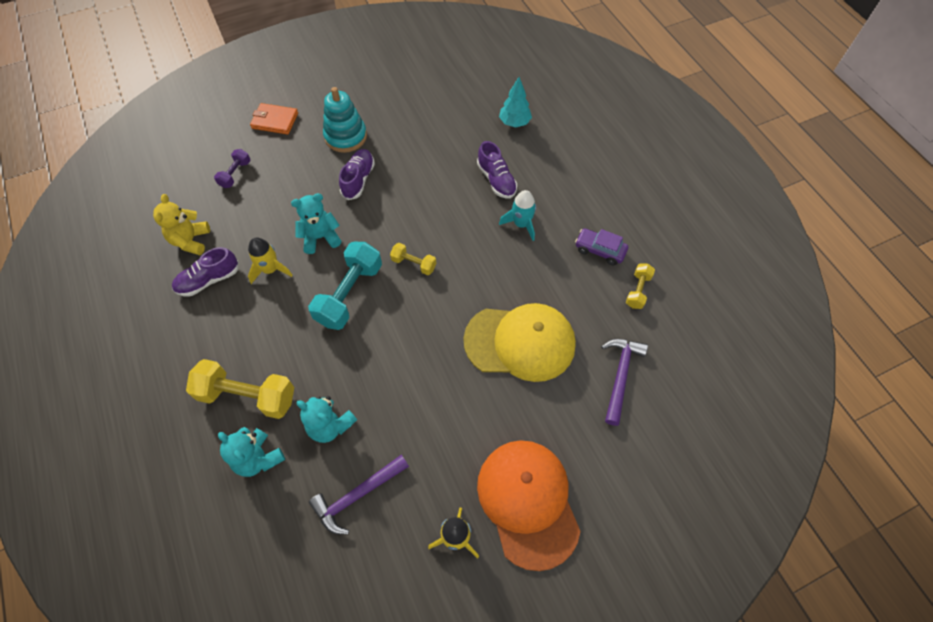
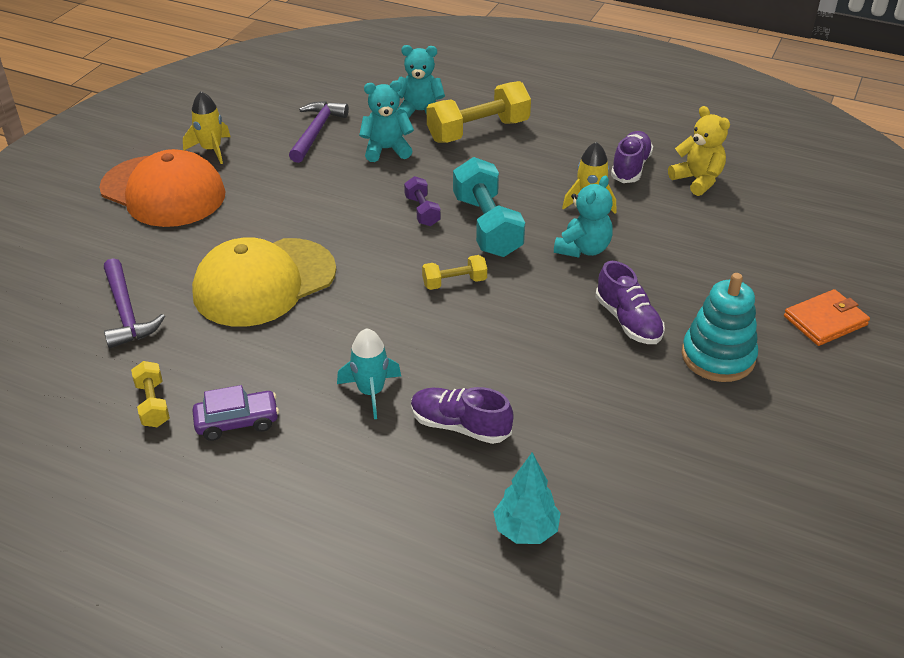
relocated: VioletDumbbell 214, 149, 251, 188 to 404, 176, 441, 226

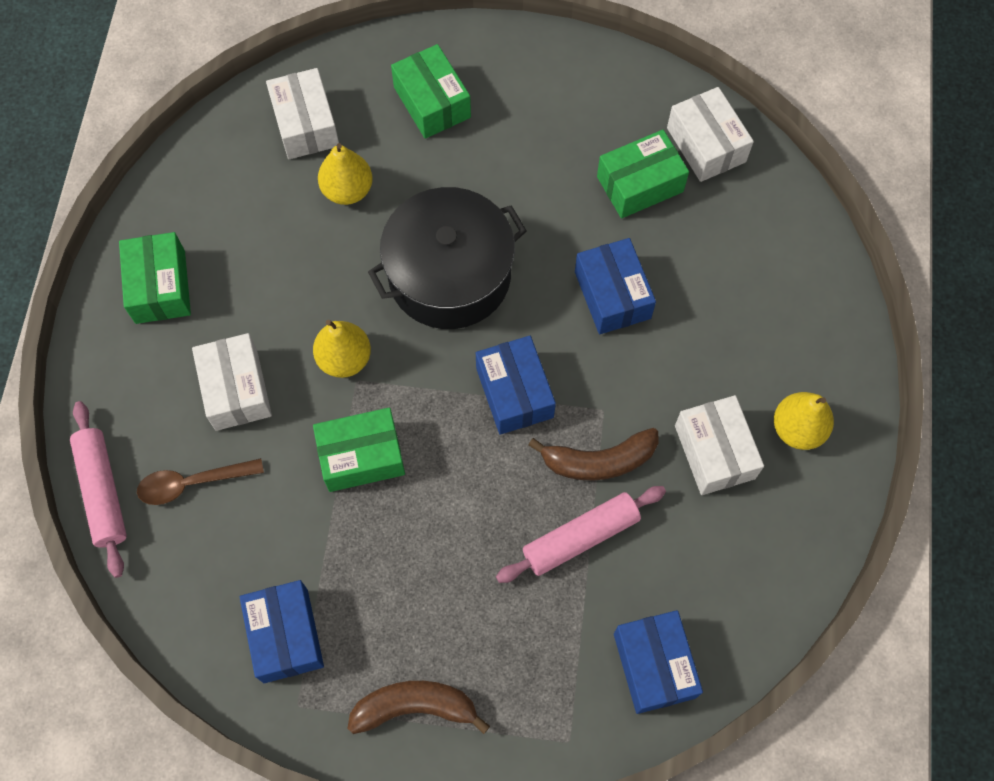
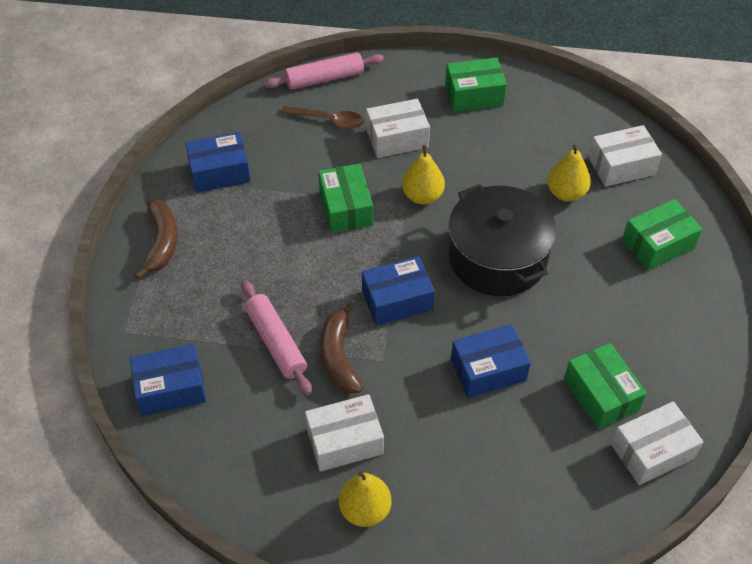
spun: BrownSpoon 137, 458, 264, 505 = 281, 106, 364, 129 120 degrees clockwise

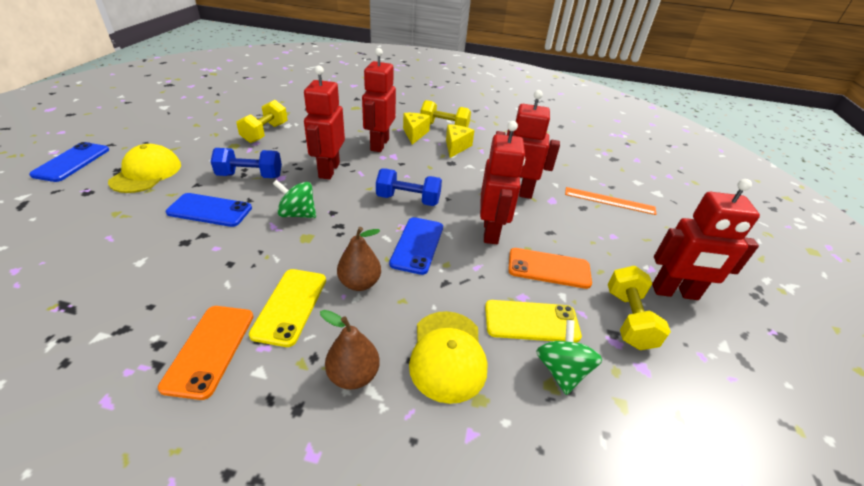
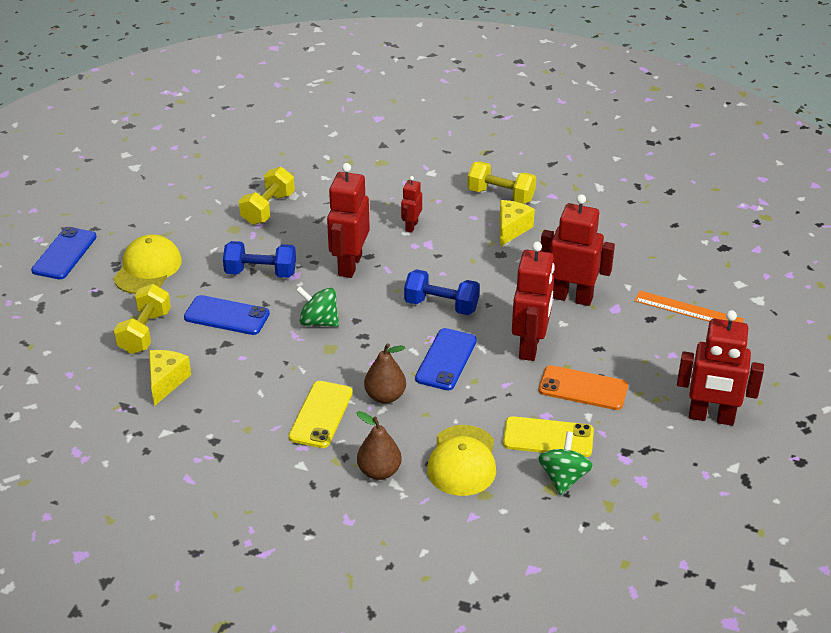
missing: OrangeColouredMobilePhone 158, 306, 254, 400
relocated: YellowCheeseWedge 403, 113, 430, 145 to 149, 350, 191, 406; YellowDumbbell 608, 266, 671, 350 to 114, 284, 171, 354
size: ScarletRobot 362, 48, 396, 152 = 401, 176, 422, 233 x0.51

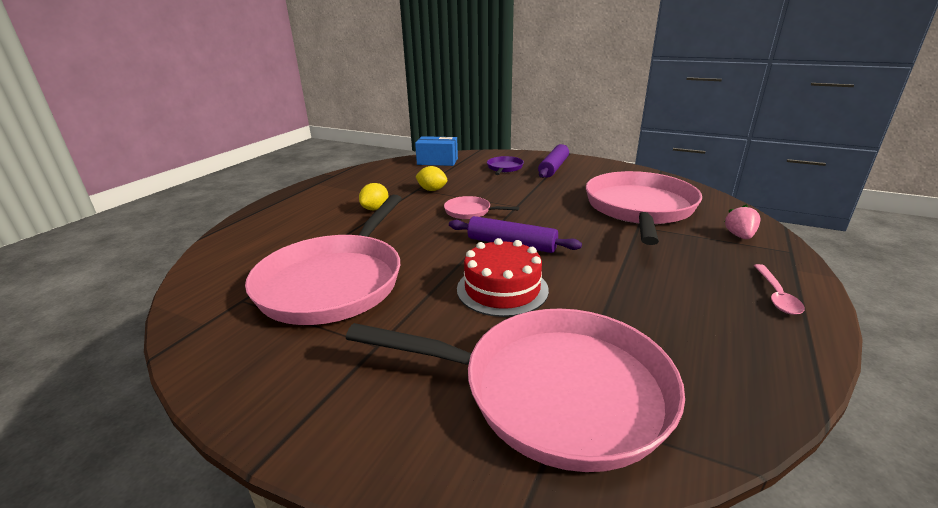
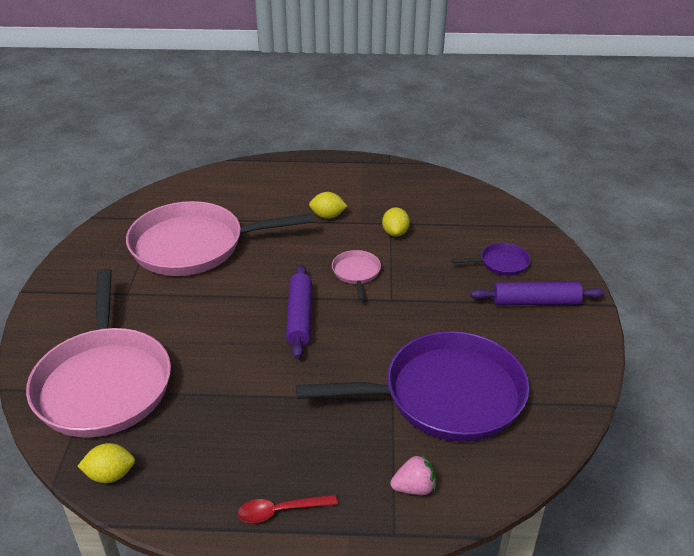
missing: CobaltPackage 415, 136, 458, 166; ScarletCake 457, 238, 549, 317
appeared: YellowToyLemon 77, 443, 135, 483
colour: RosePinkSkillet 586, 171, 702, 245 to VioletSkillet 296, 331, 529, 442; RosePinkSpoon 754, 264, 805, 315 to ScarletSpoon 238, 495, 338, 523

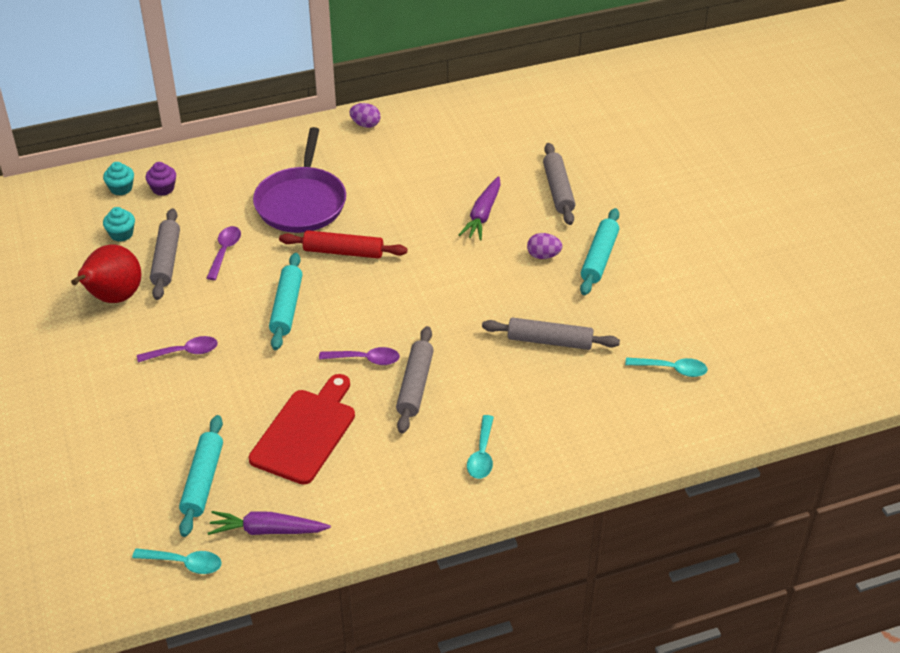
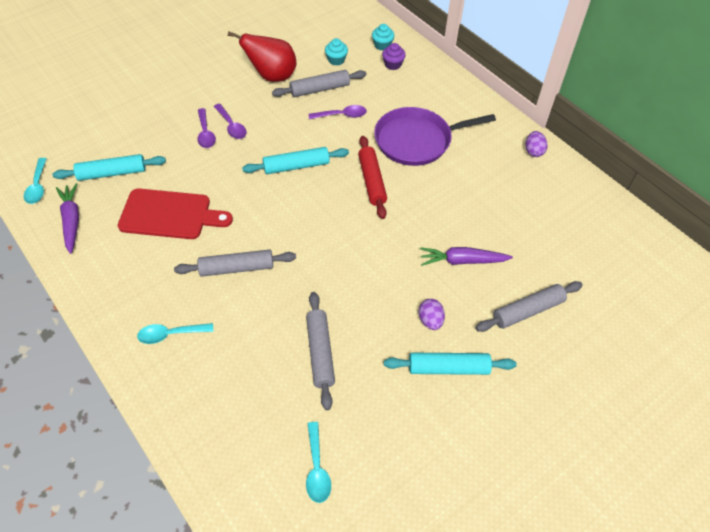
relocated: VioletSpoon 319, 347, 400, 365 to 197, 108, 216, 148

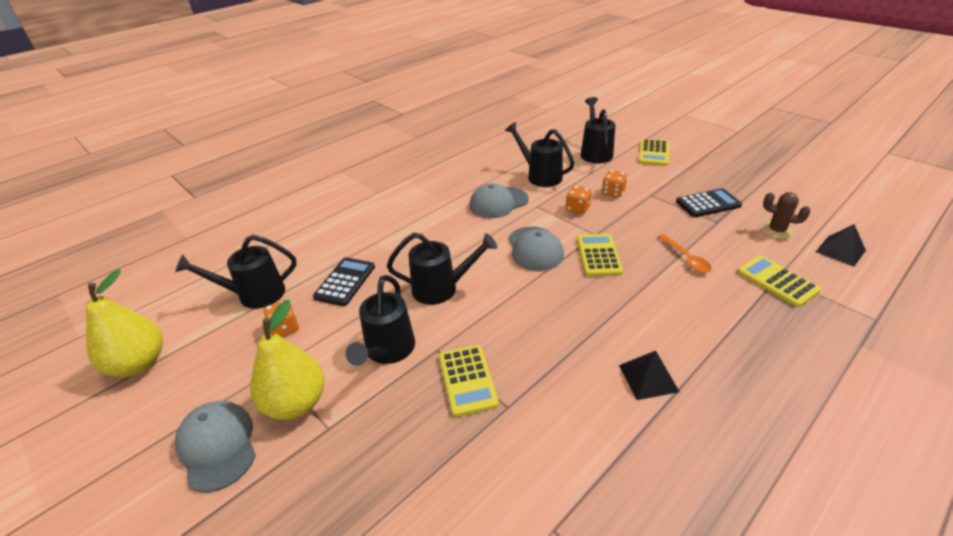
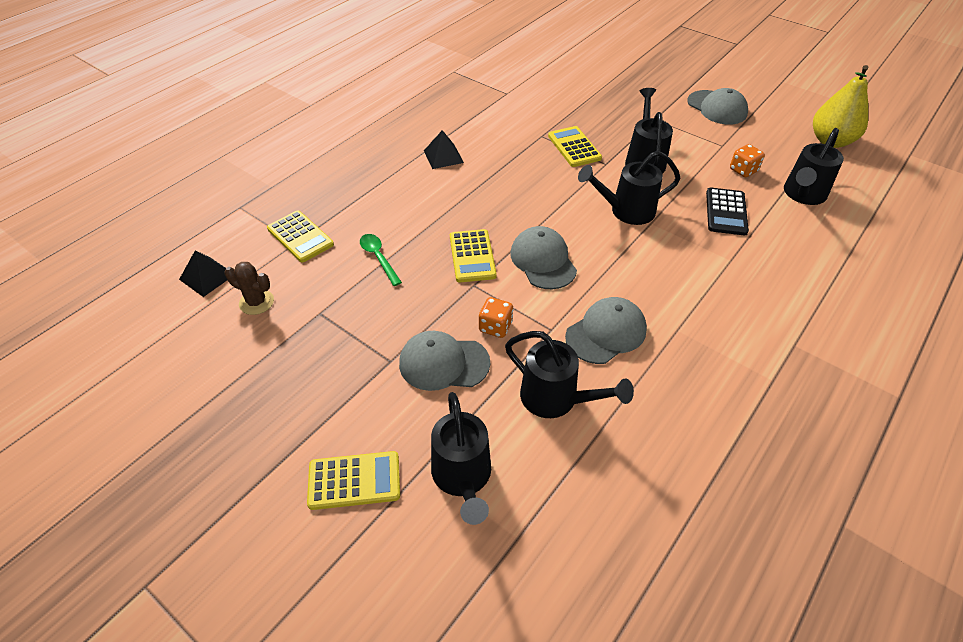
missing: YellowPear 250, 300, 325, 420; JetBlackAddingMachine 676, 188, 742, 217
exchanged: OrangeColouredGameDie 602, 170, 628, 197 to GrayCap 399, 331, 490, 391
colour: OrangeColouredSpoon 658, 234, 712, 273 to GreenSpoon 360, 234, 402, 286
spun: JetBlackWateringPot 175, 235, 297, 309 = 784, 128, 844, 205 150 degrees clockwise; YellowAddingMachine 639, 139, 669, 166 = 307, 451, 400, 510 75 degrees clockwise

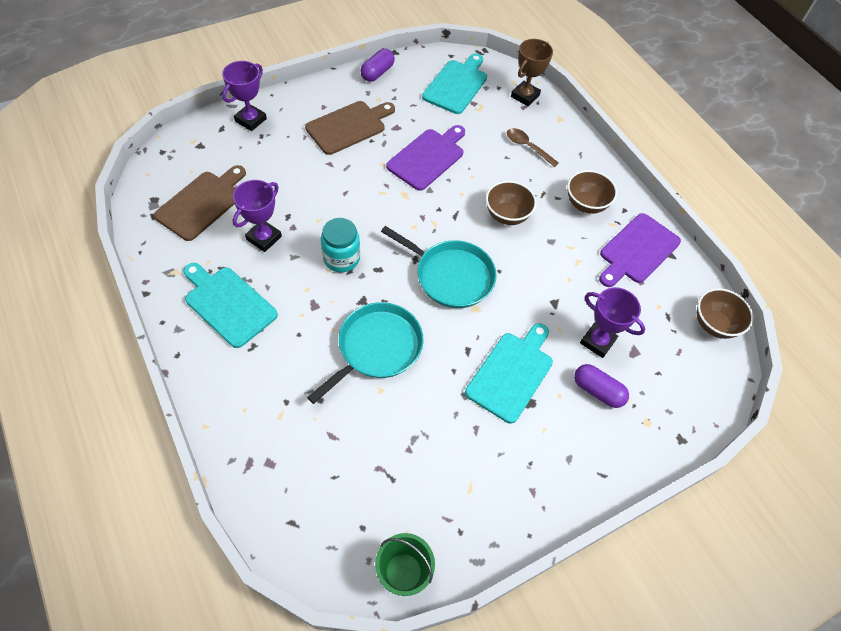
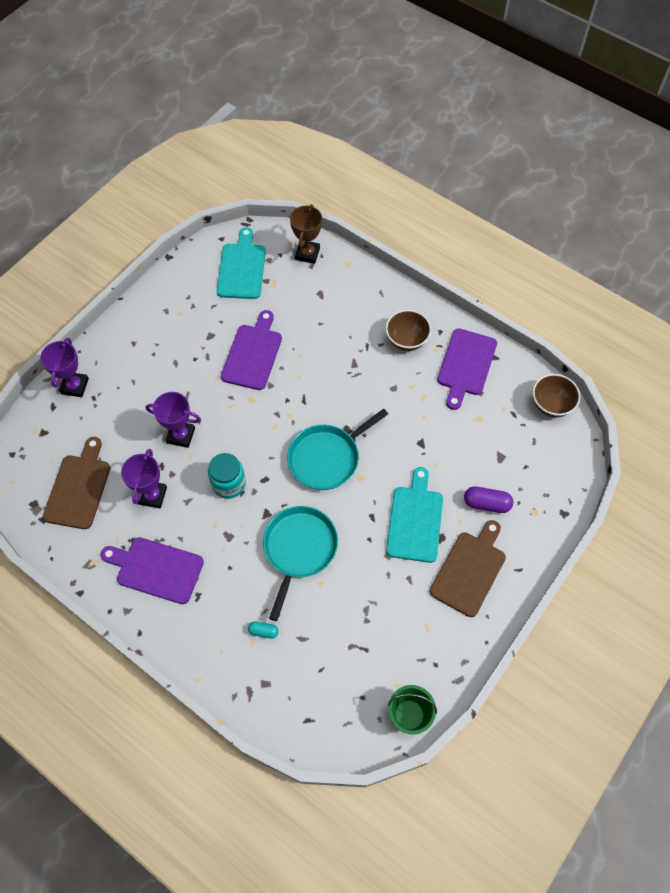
missing: VioletPillShape 360, 49, 395, 82; BrownBowl 486, 181, 537, 225; BrownSpoon 507, 128, 559, 167
appeared: TurquoisePillShape 248, 621, 279, 639
relocated: BrownChoppingBoard 305, 101, 395, 155 to 430, 520, 506, 617; VioletAwardCup 580, 287, 645, 358 to 146, 392, 201, 448
colour: TurquoiseChoppingBoard 183, 263, 278, 348 to VioletChoppingBoard 100, 537, 204, 604
spun: TurquoiseSkillet 381, 226, 497, 308 = 287, 409, 388, 490 135 degrees clockwise

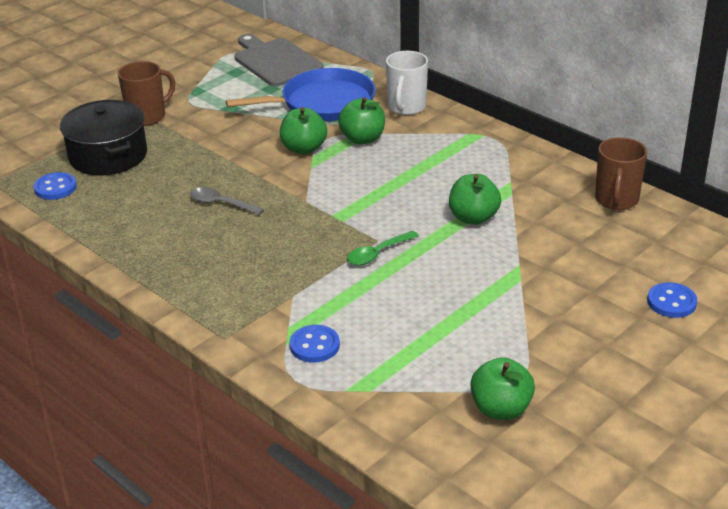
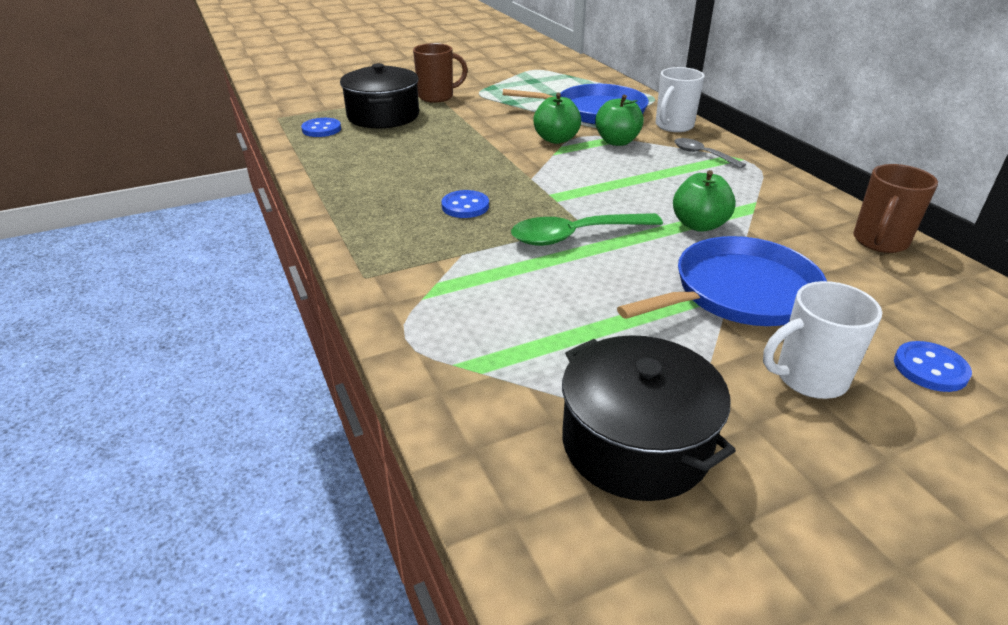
missing: GrayChoppingBoard 234, 34, 323, 87
appeared: CobaltSkillet 617, 236, 827, 326; PureWhiteTeaMug 763, 281, 882, 399
relocated: GraySpoon 190, 187, 264, 215 to 674, 138, 746, 168; CobaltShirtButton 290, 325, 340, 363 to 441, 190, 489, 218
exchanged: GreenToyApple 470, 357, 535, 420 to JetBlackStockpot 562, 335, 736, 501
size: GreenSpoon 347, 231, 419, 265 = 511, 213, 663, 246 x1.65

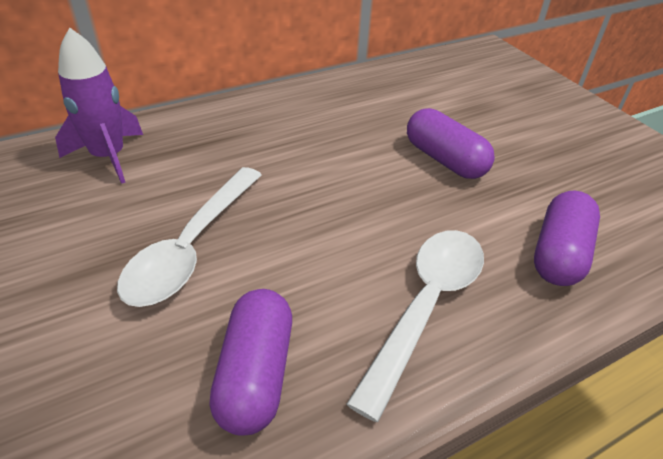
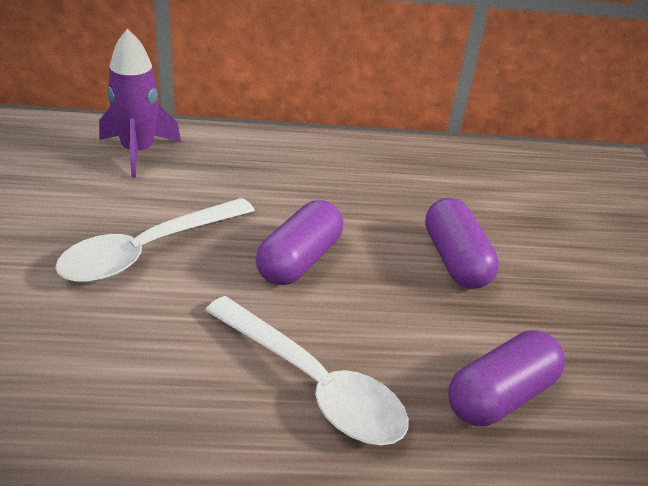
relocated: VioletPillShape 209, 289, 292, 436 to 256, 200, 343, 285
spun: PureWhiteSpoon 346, 230, 484, 422 = 205, 296, 409, 445 75 degrees clockwise

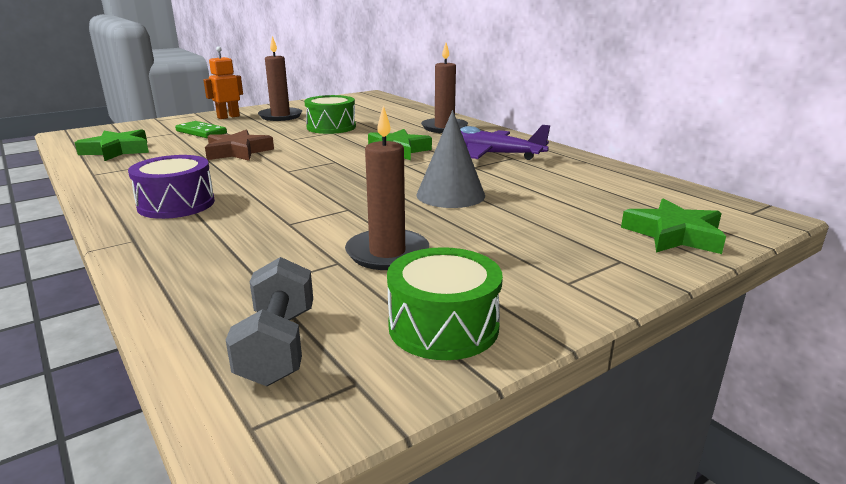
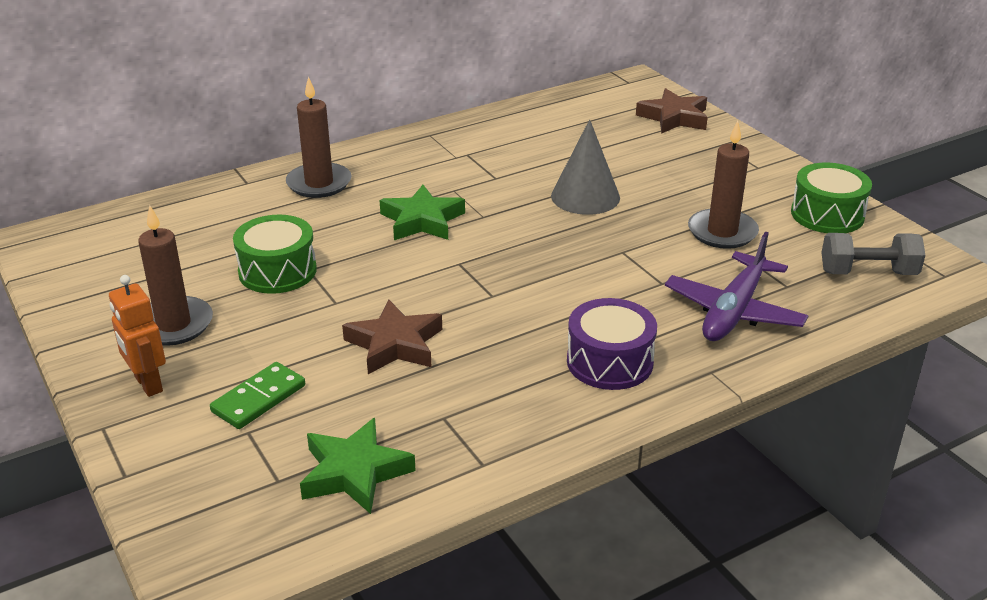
relocated: VioletToyPlane 460, 125, 550, 160 to 665, 232, 808, 341
colour: GreenFivePointedStar 621, 198, 726, 254 to BrownFivePointedStar 636, 88, 708, 134

